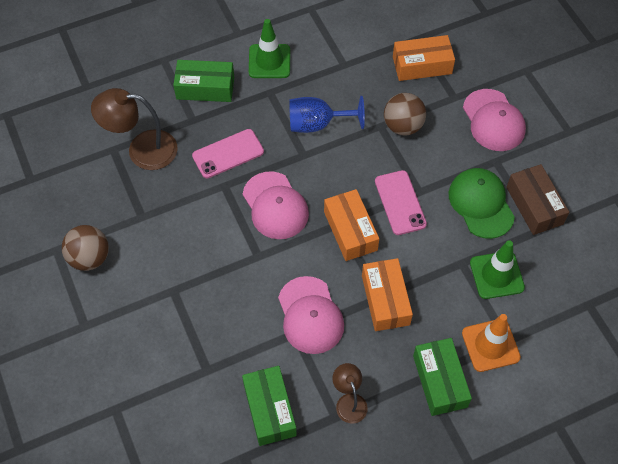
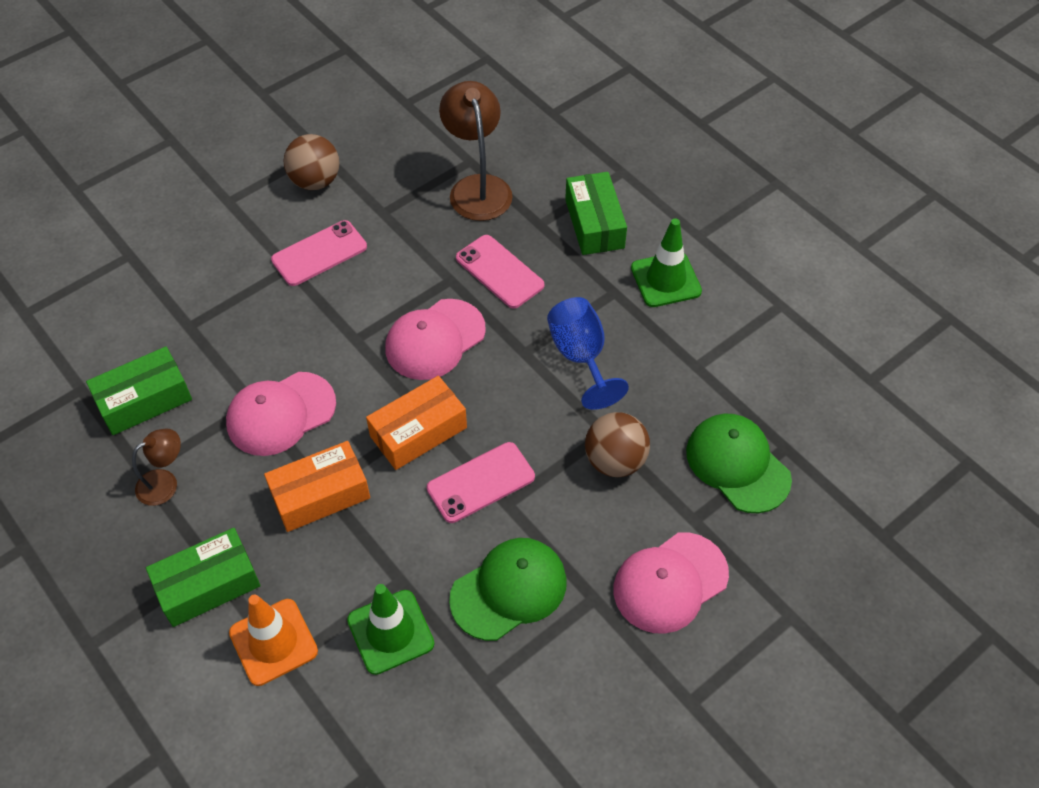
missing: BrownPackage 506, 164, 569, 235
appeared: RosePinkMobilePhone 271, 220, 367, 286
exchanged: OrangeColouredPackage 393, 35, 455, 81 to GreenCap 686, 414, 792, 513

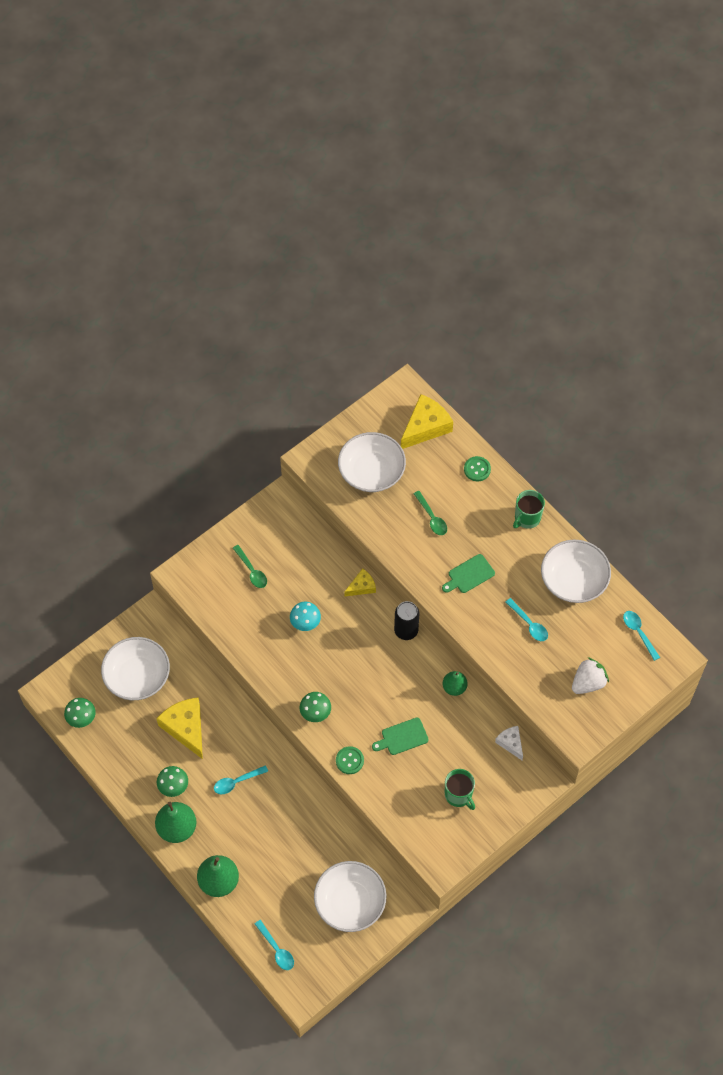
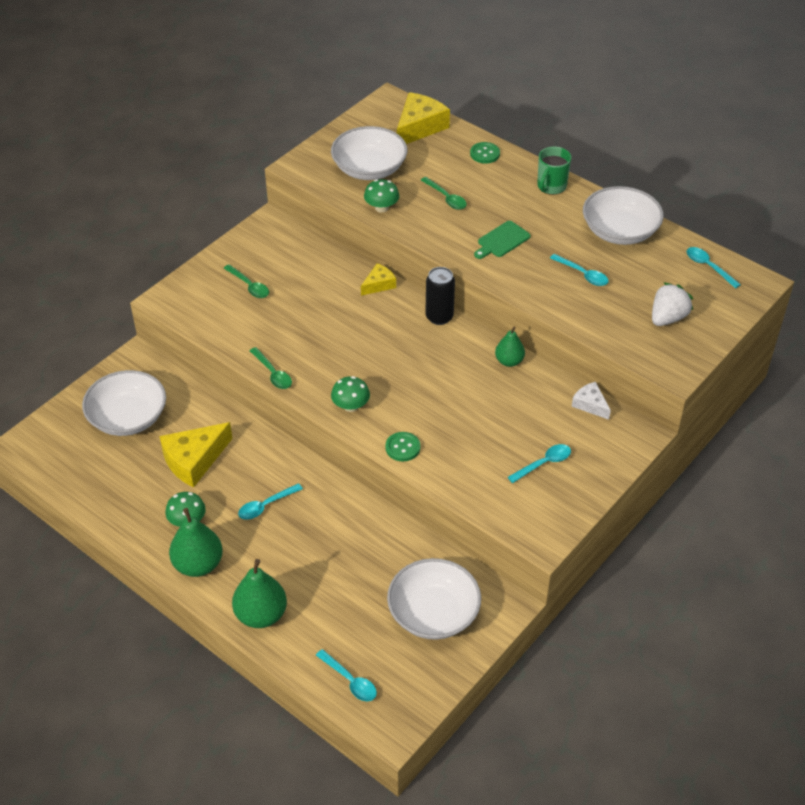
missing: TurquoiseMushroom 290, 602, 321, 631; GreenChoppingBoard 372, 718, 429, 755
appeared: GreenSpoon 250, 347, 292, 389
relocated: GreenMushroom 64, 698, 96, 728 to 364, 179, 399, 213
exchanged: GreenTeaMug 445, 769, 475, 810 to TurquoiseSpoon 508, 444, 571, 483
spun: YellowCheeseWedge 156, 698, 203, 759 = 159, 422, 232, 488 90 degrees counterclockwise

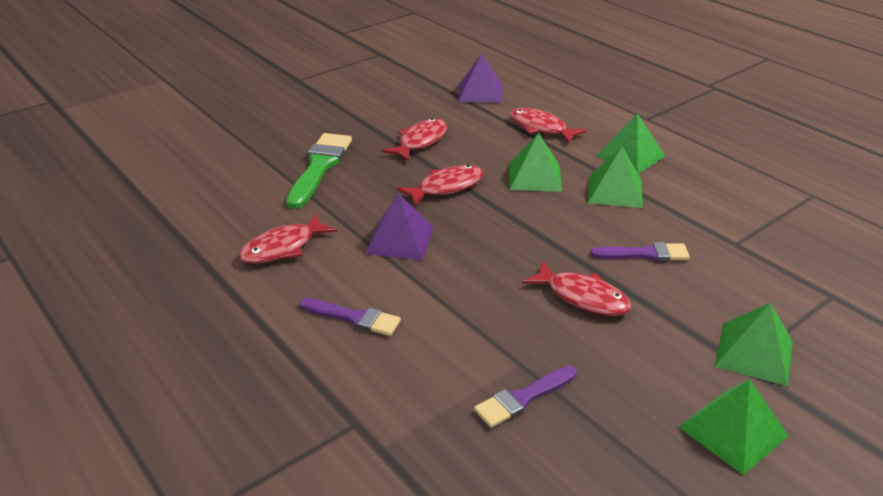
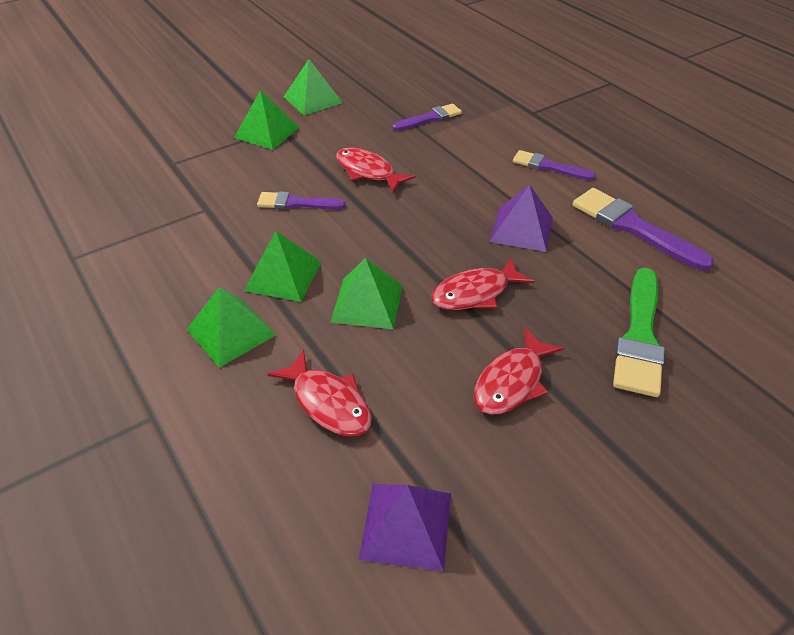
exchanged: ScarletToyFish 238, 213, 337, 264 to VioletBrush 573, 188, 714, 271

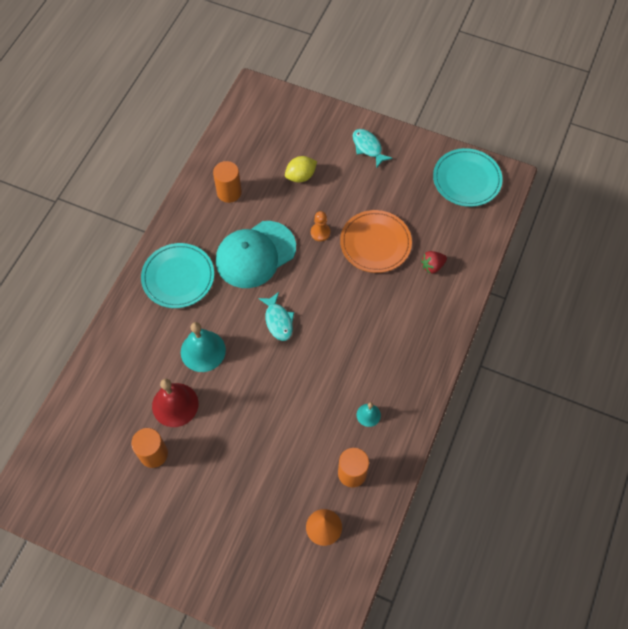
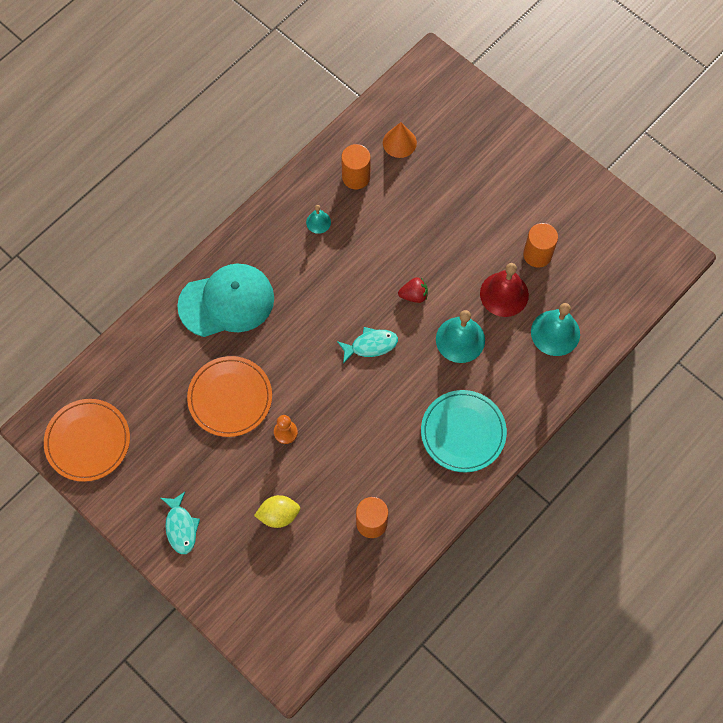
appeared: TurquoiseHandBell 531, 303, 580, 356
relocated: TurquoiseCap 216, 221, 296, 288 to 177, 264, 274, 337; ScarletStrawberry 421, 251, 447, 273 to 398, 277, 428, 303
colour: TurquoiseDinnerPlate 433, 148, 503, 207 to OrangeColouredDinnerPlate 44, 399, 130, 482
spun: TurquoiseToyFish 258, 292, 294, 341 = 337, 327, 398, 364 75 degrees clockwise

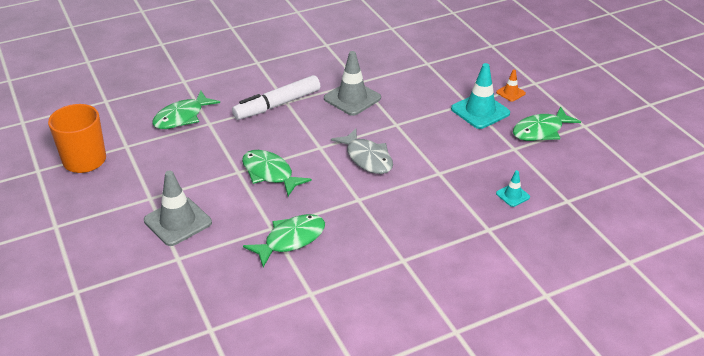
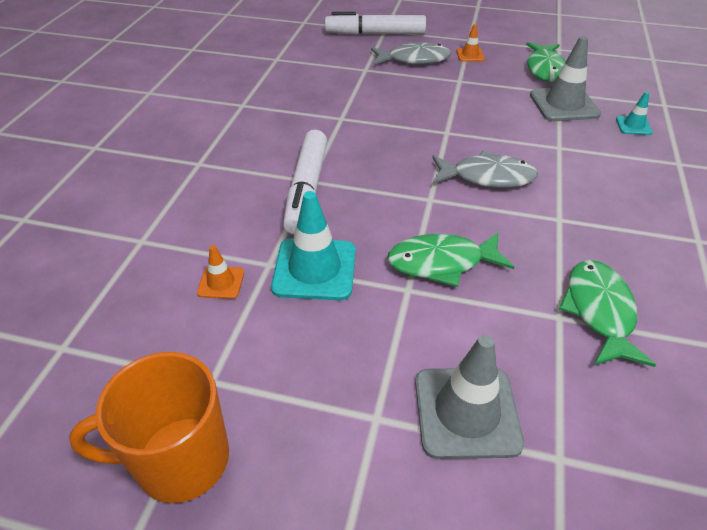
appeared: PureWhiteMarkerPen 325, 12, 426, 35; GrayToyFish 371, 42, 451, 65
relocated: GrayRoadCone 324, 51, 381, 116 to 530, 36, 601, 121; TurquoiseRoadCone 451, 63, 510, 129 to 271, 191, 356, 300
exchanged: GreenToyFish 152, 91, 220, 129 to OrangeColouredRoadCone 197, 245, 244, 299

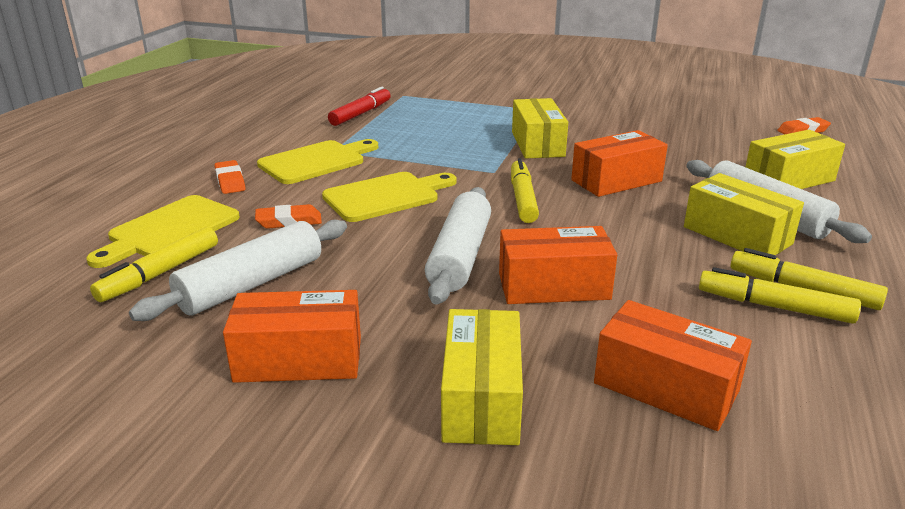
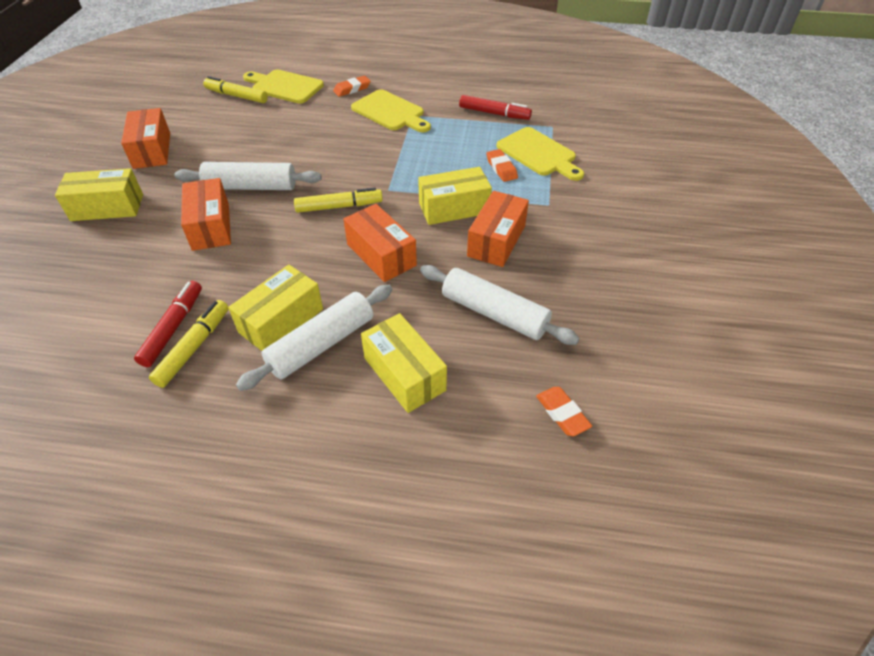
relocated: PureWhiteDoughRoller 129, 220, 347, 321 to 420, 265, 580, 345; OrangeColouredPencilEraser 255, 204, 322, 229 to 486, 149, 518, 182; YellowChoppingBoard 322, 172, 457, 222 to 497, 127, 584, 181; OrangeColouredPackage 594, 300, 752, 431 to 467, 191, 529, 267
colour: YellowMarkerPen 699, 267, 861, 324 to ScarletMarkerPen 134, 281, 202, 367

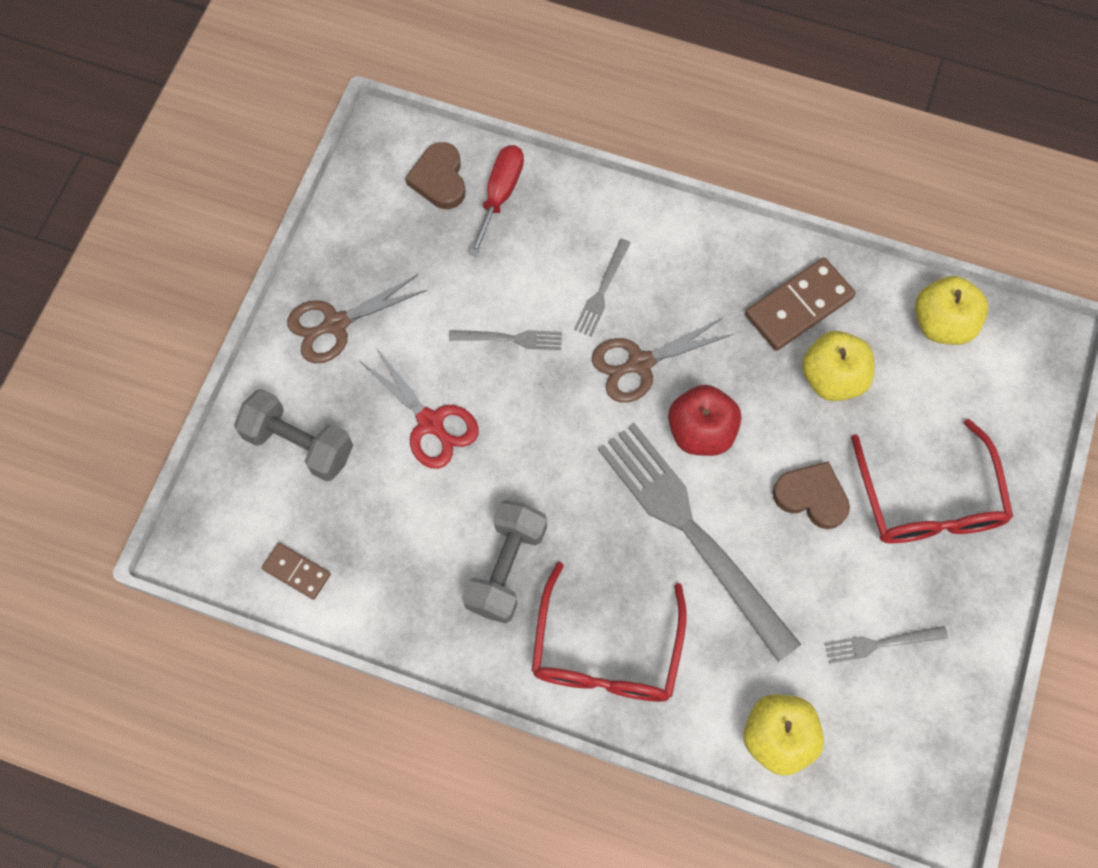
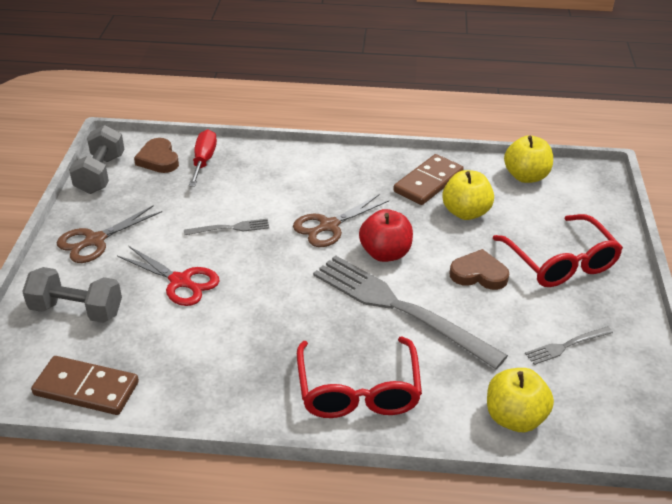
missing: GrayFork 574, 239, 631, 336
relocated: GrayDumbbell 462, 500, 547, 623 to 69, 125, 125, 194
size: BrownDominoTile 262, 543, 331, 600 = 31, 356, 139, 415 x1.76

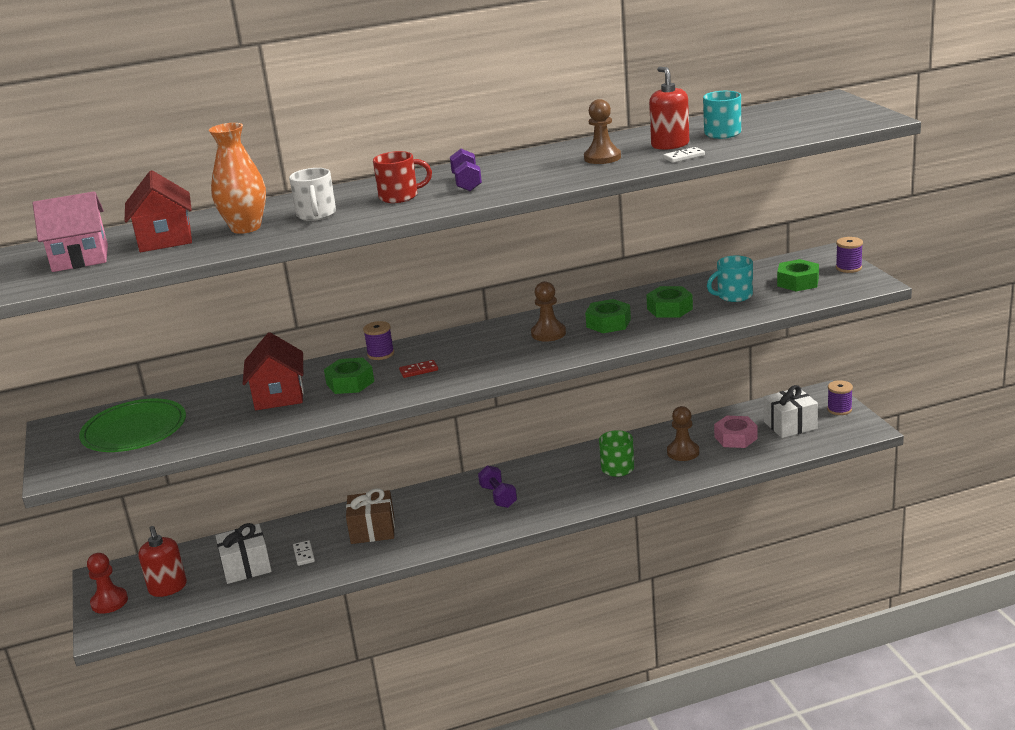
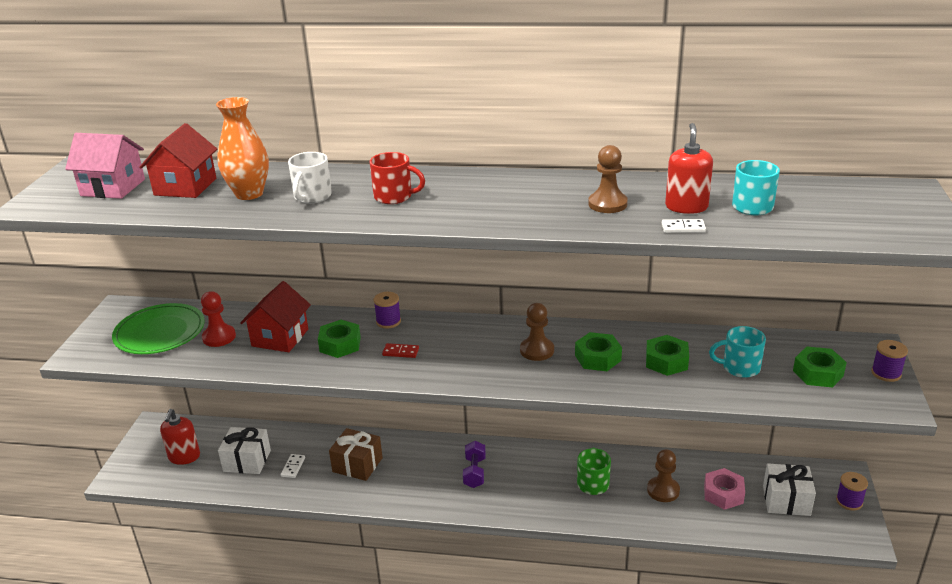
missing: VioletDumbbell 450, 149, 482, 191
relocated: ScarletChessPawn 87, 553, 128, 614 to 201, 291, 236, 347

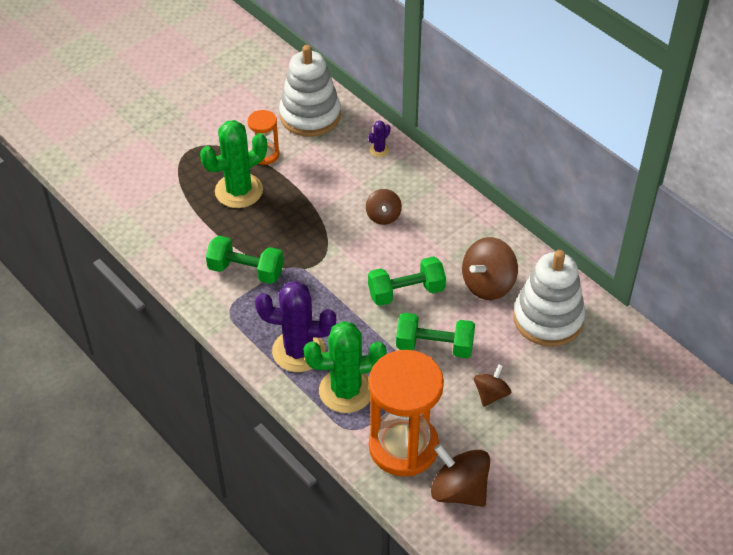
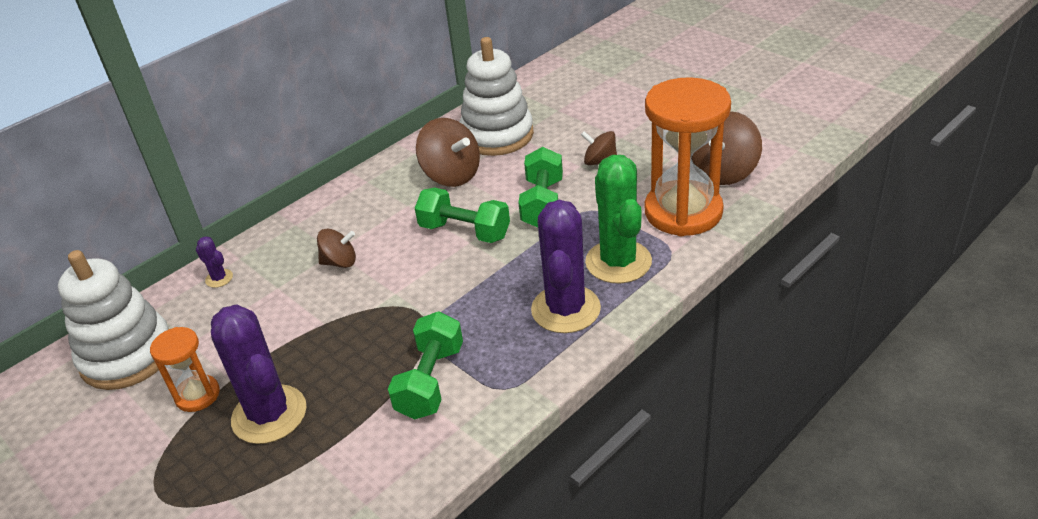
colour: GreenPricklyPlant 200, 120, 267, 208 to VioletPricklyPlant 211, 304, 306, 444
spun: GreenDumbbell 368, 256, 446, 306 = 415, 188, 510, 243 45 degrees counterclockwise

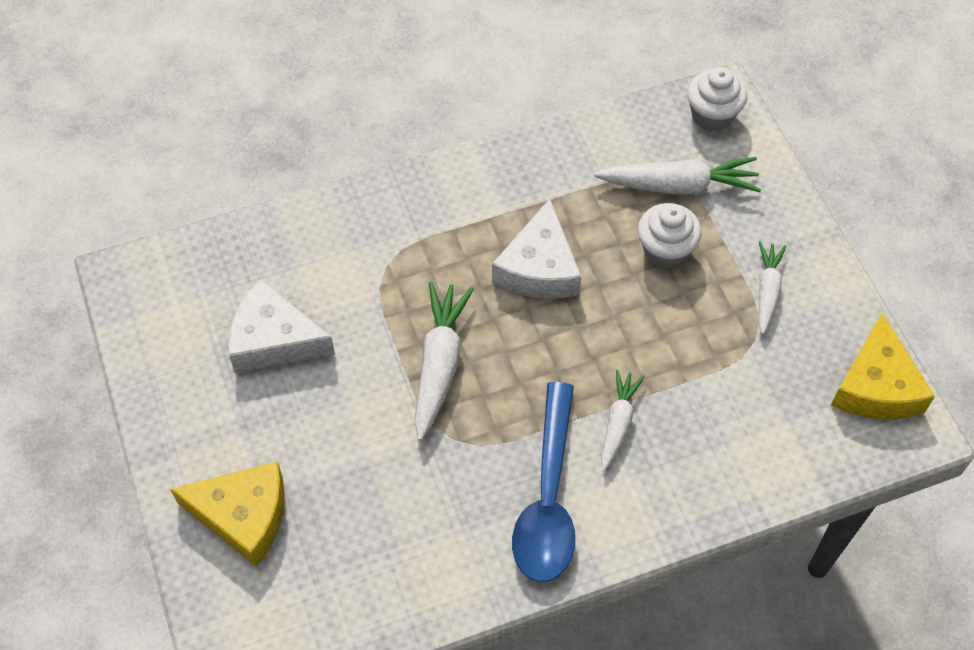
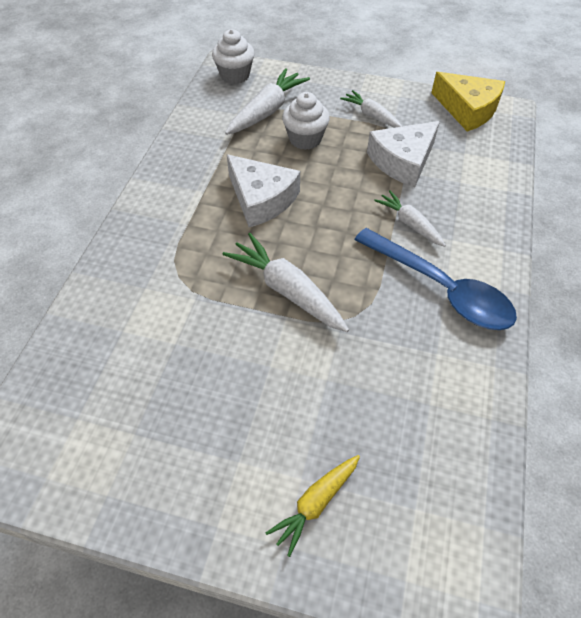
relocated: PureWhiteCheeseWedge 229, 279, 335, 373 to 367, 121, 440, 187
exchanged: YellowCheeseWedge 170, 462, 285, 567 to YellowRootVegetable 266, 455, 360, 557

